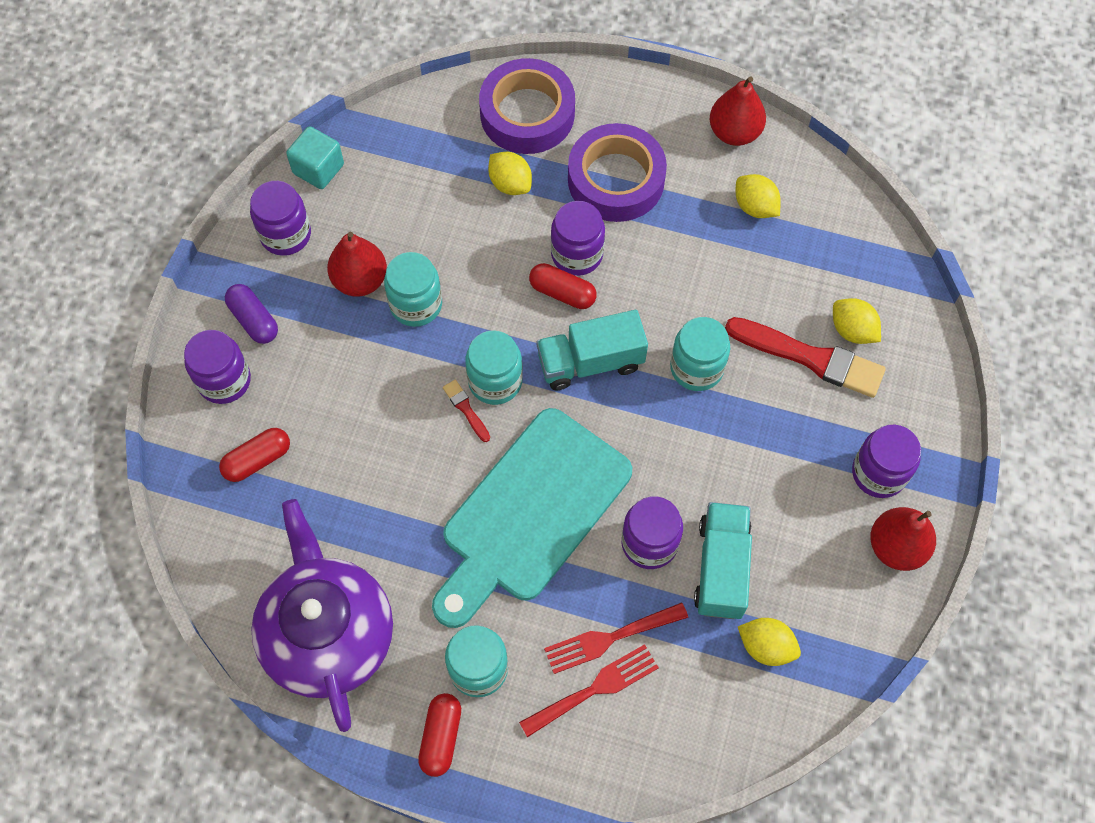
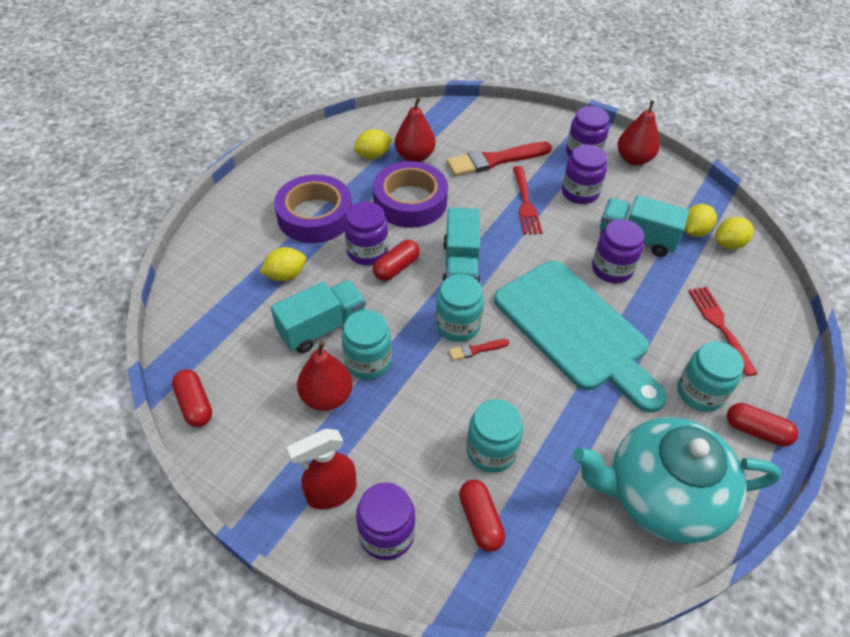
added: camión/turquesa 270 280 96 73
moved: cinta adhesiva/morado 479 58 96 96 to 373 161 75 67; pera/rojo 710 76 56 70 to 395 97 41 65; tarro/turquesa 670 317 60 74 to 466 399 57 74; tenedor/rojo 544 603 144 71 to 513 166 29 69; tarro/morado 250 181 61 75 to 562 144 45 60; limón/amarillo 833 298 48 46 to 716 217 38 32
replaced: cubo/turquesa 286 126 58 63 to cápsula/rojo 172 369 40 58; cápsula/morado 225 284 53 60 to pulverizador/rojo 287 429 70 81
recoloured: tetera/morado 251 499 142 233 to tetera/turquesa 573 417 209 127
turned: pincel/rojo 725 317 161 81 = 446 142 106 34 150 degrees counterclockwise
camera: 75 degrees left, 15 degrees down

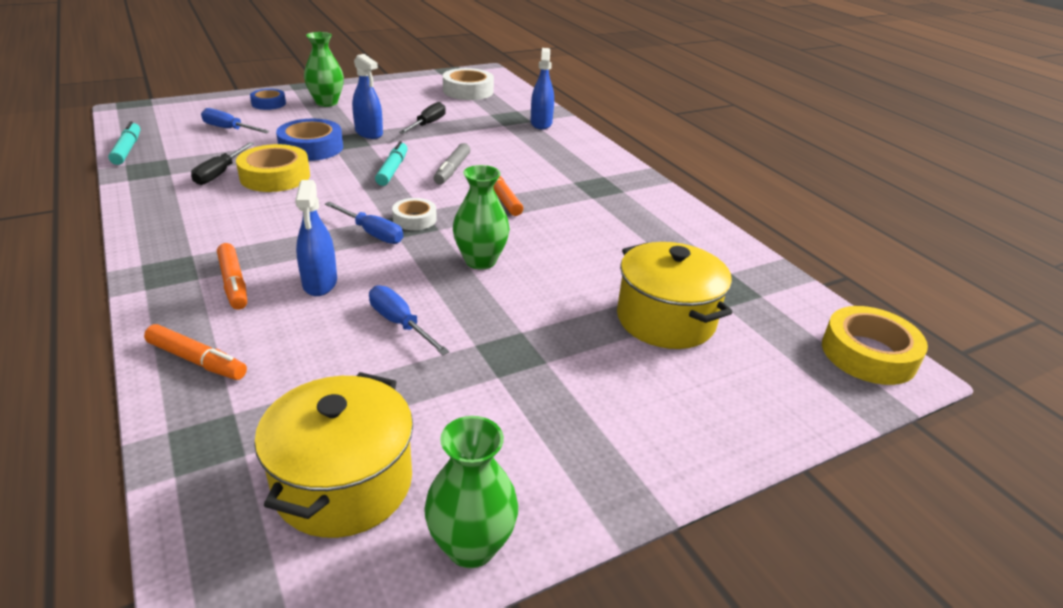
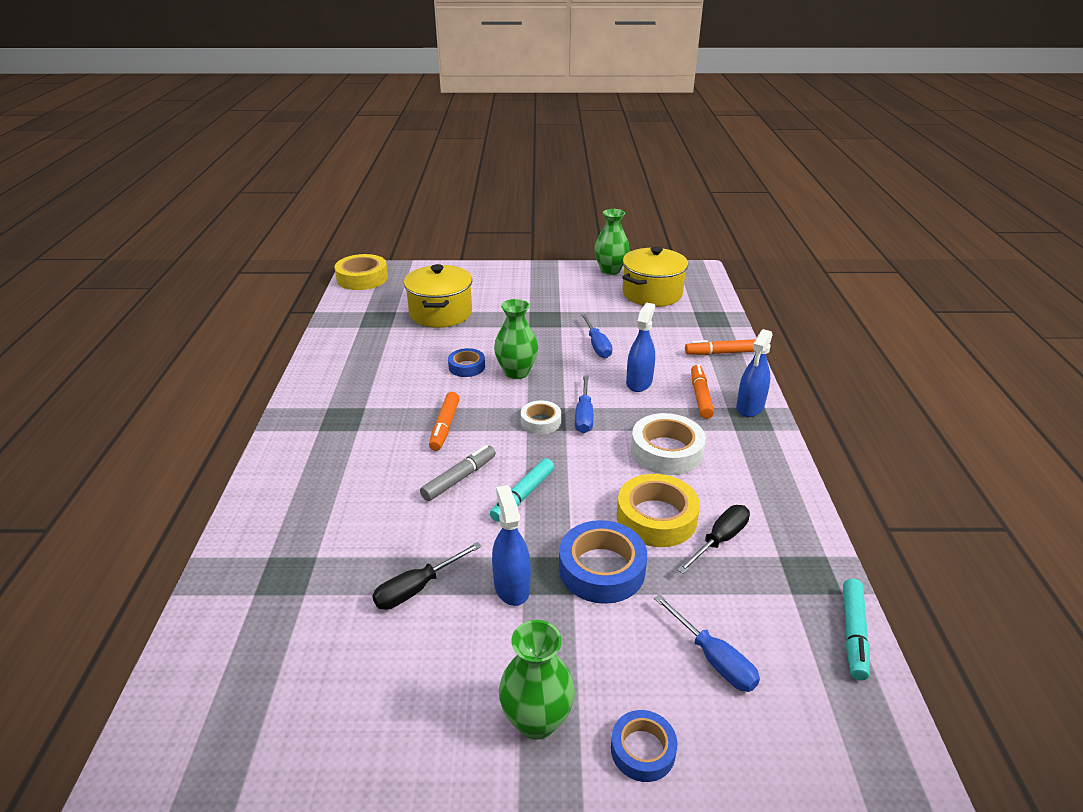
added: cinta adhesiva/azul 448 348 37 29
moved: cinta adhesiva/blanco 443 68 51 32 to 631 413 75 62; pulverizador/azul 531 48 23 81 to 736 329 36 88
turned: destornillador/azul 325 202 78 42 = 575 375 18 58 150 degrees counterclockwise; rotulador/naranja 144 324 103 56 = 685 339 71 16 60 degrees counterclockwise
camera: 150 degrees left, 0 degrees up

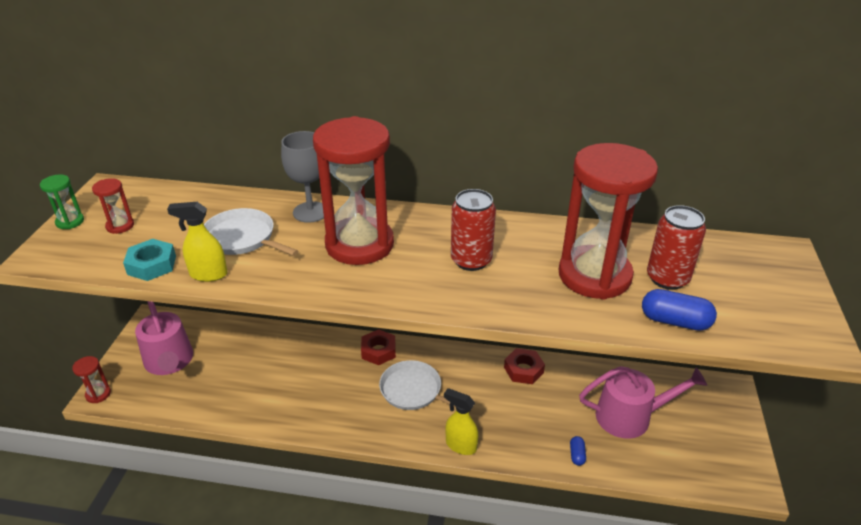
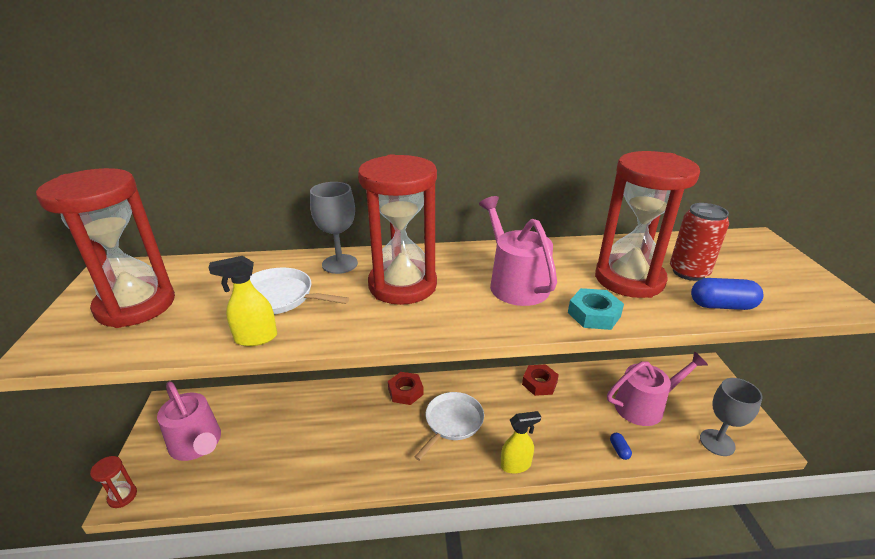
removed: reloj de arena/verde 40 175 44 54
added: copa/gris 700 378 63 78
moved: tuerca/turquesa 123 239 53 42 to 568 288 56 42
replaced: lata/rojo 451 189 45 82 to regadera/rosa 479 196 78 110
turned: sartén/blanco 379 360 93 53 = 415 392 69 69 105 degrees clockwise; pulverizador/amarillo 444 388 34 67 = 500 411 41 63 150 degrees clockwise
resized: reloj de arena/rojo 92 178 42 56 = 36 168 139 160 x2.48
camera: 15 degrees left, 5 degrees down

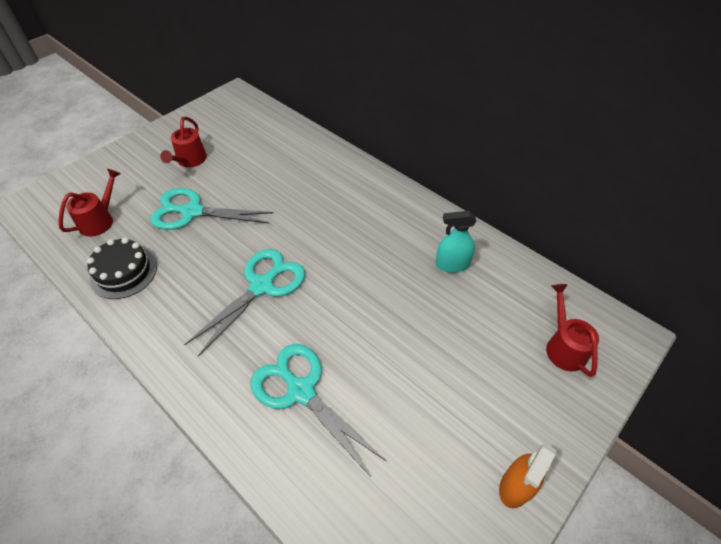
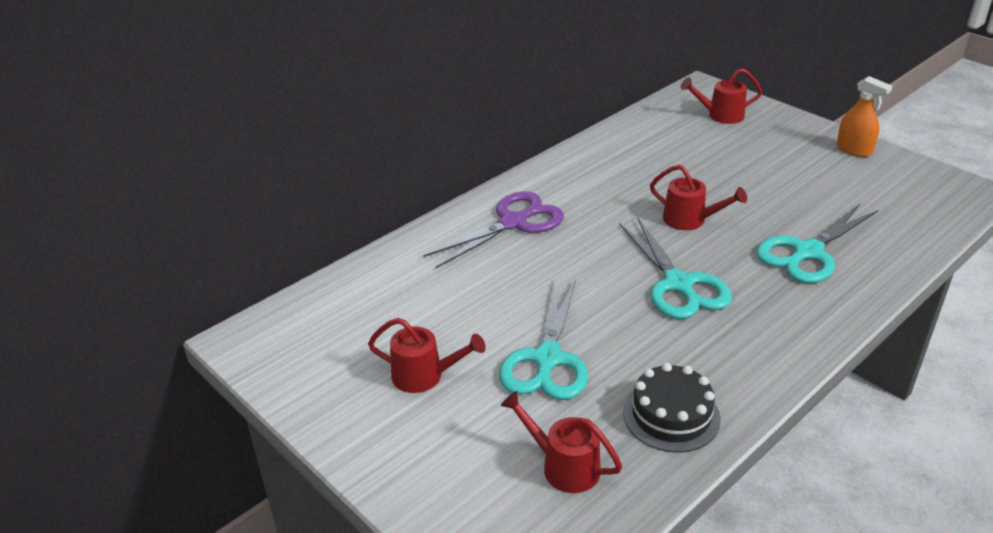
removed: pulverizador/turquesa 435 211 42 62
added: tijeras/morado 423 191 141 77; regadera/rojo 650 165 97 65
turned: tijeras/turquesa 184 249 121 108 = 619 217 113 102 150 degrees counterclockwise
camera: 85 degrees left, 15 degrees down

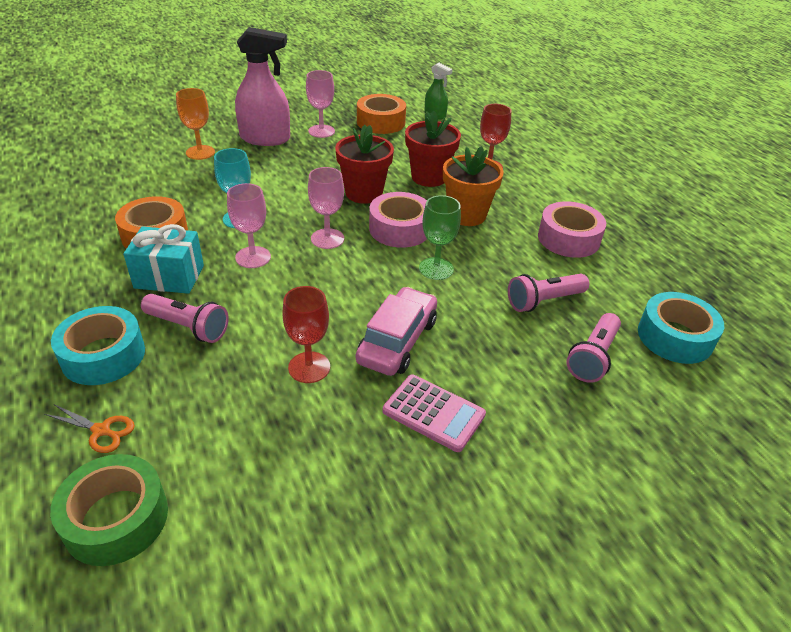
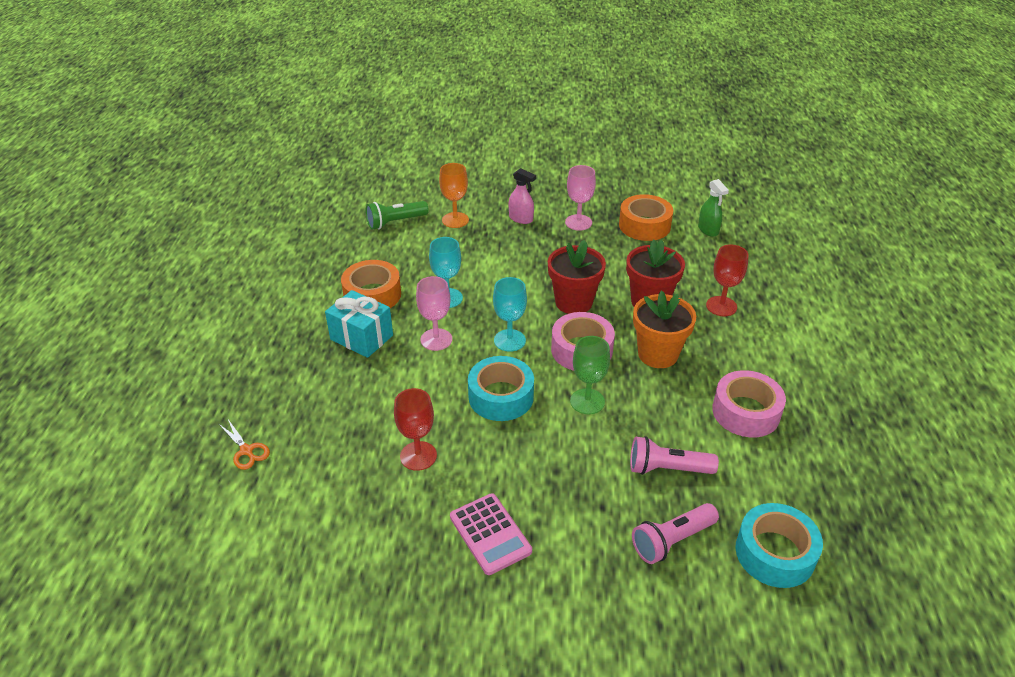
removed: cinta adhesiva/verde 50 454 118 112; lámpara de mano/rosa 141 294 88 49; coche/rosa 356 287 81 89
added: lámpara de mano/verde 366 201 63 29
moved: cinta adhesiva/turquesa 51 306 94 79 to 468 356 66 65
recoloured: copa/rosa 308 167 36 82 to copa/turquesa 493 277 34 75
resized: pulverizador/rosa 235 27 55 119 = 509 168 27 56 x0.53
camera: 30 degrees right, 0 degrees up

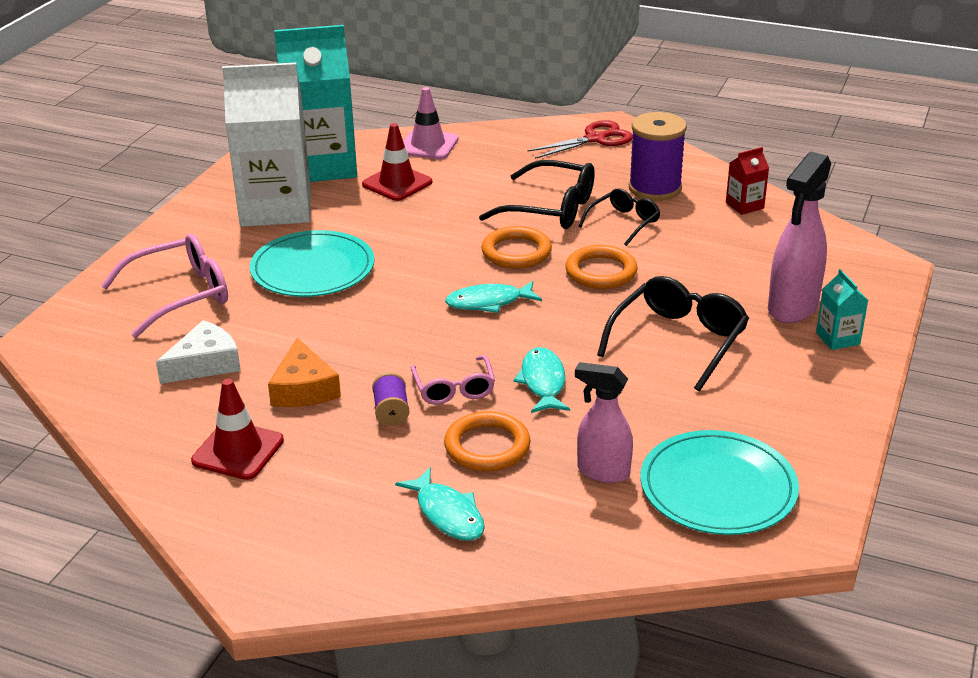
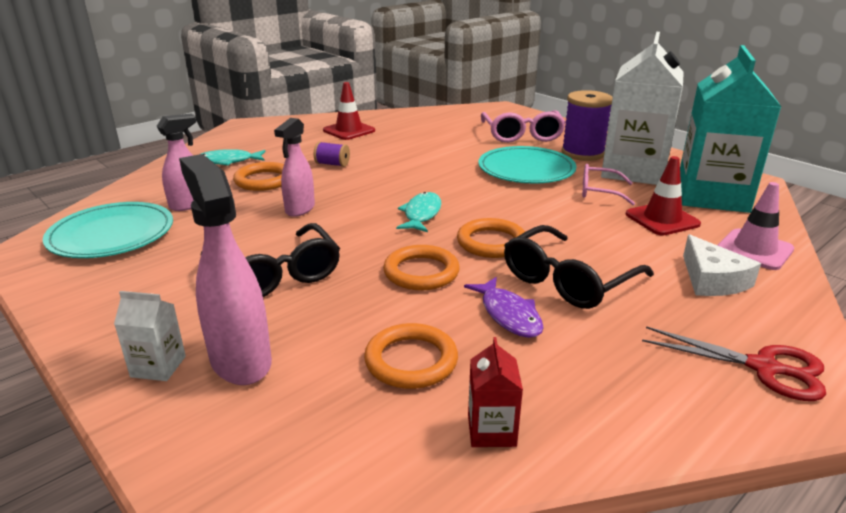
removed: queso/naranja 268 338 73 69
added: anillo/naranja 364 323 94 66
moved: carrete/morado 629 112 58 89 to 562 90 51 71; gafas/rosa 410 355 85 50 to 582 164 53 41; queso/blanco 156 320 85 64 to 683 234 78 62
replaced: pez/turquesa 513 347 57 66 to pulverizador/rosa 274 118 41 99; gafas/negro 579 189 81 57 to pez/morado 464 277 80 61
recoloured: cartón de leche/turquesa 816 269 52 81 to cartón de leche/blanco 114 291 72 90
turned: tijeras/rojo 527 120 105 39 = 642 326 184 75 60 degrees counterclockwise
camera: 115 degrees right, 5 degrees down

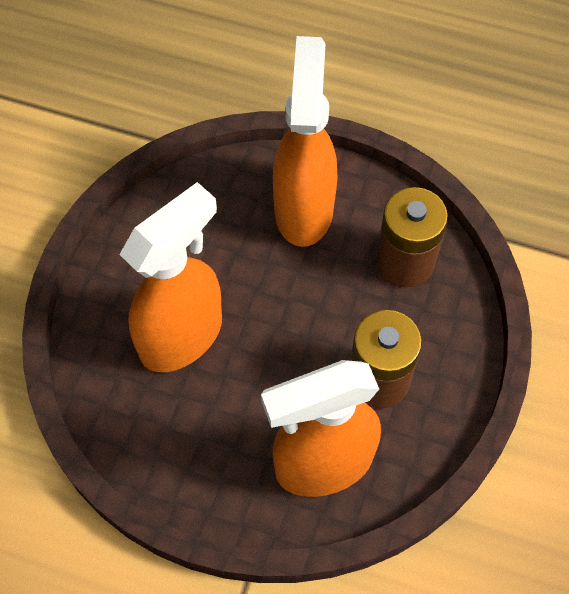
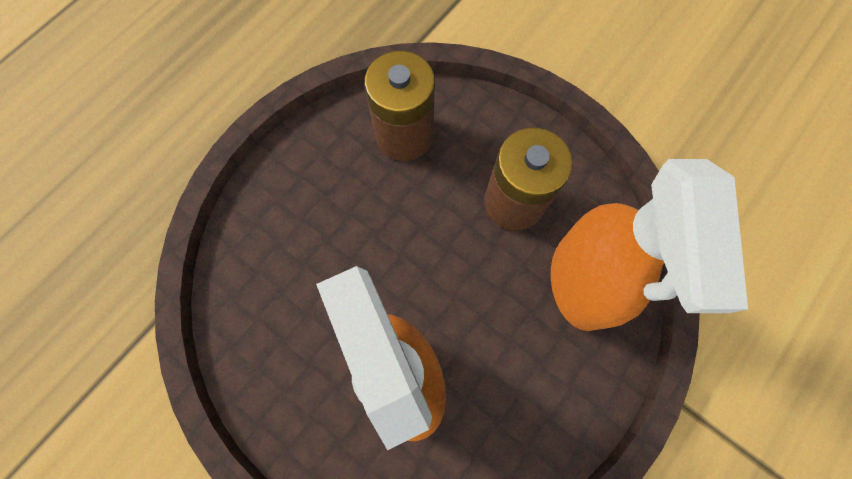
removed: pulverizador/naranja 273 36 64 211
camera: 70 degrees left, 10 degrees up

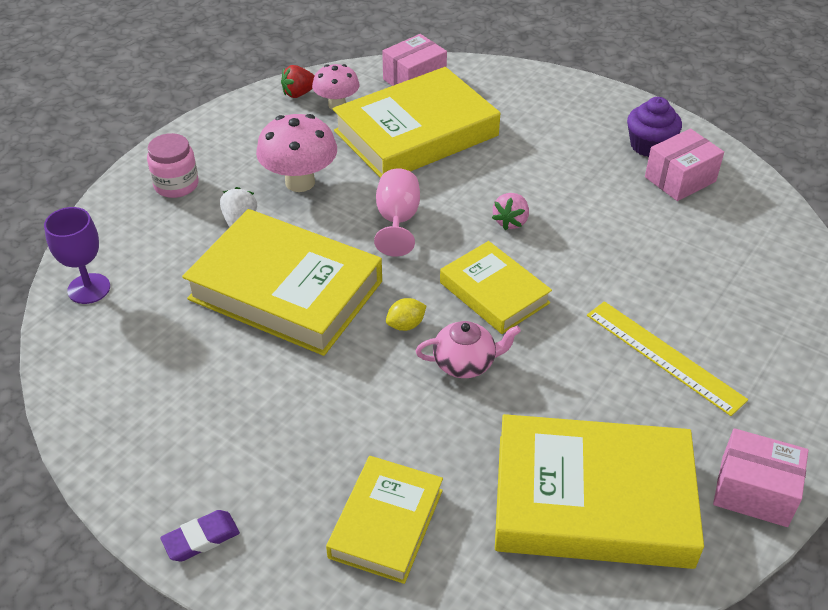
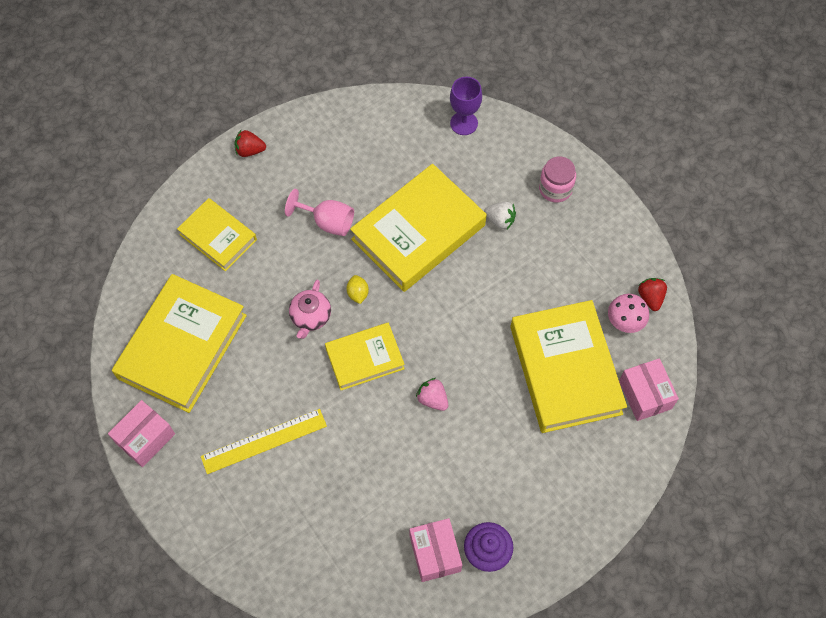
removed: seta/rosa 256 114 81 78
moved: copa/rosa 374 169 46 88 to 285 189 69 47
replaced: goma de borrar/morado 160 510 80 51 to fresa/rojo 234 130 32 27
camera: 110 degrees right, 20 degrees up

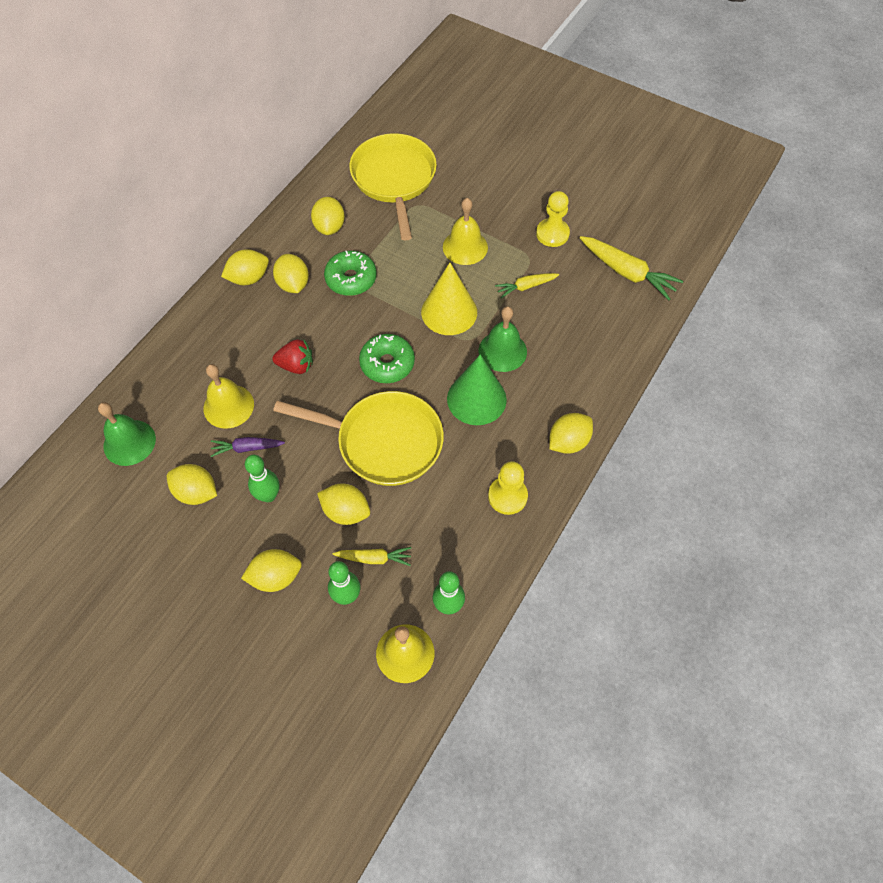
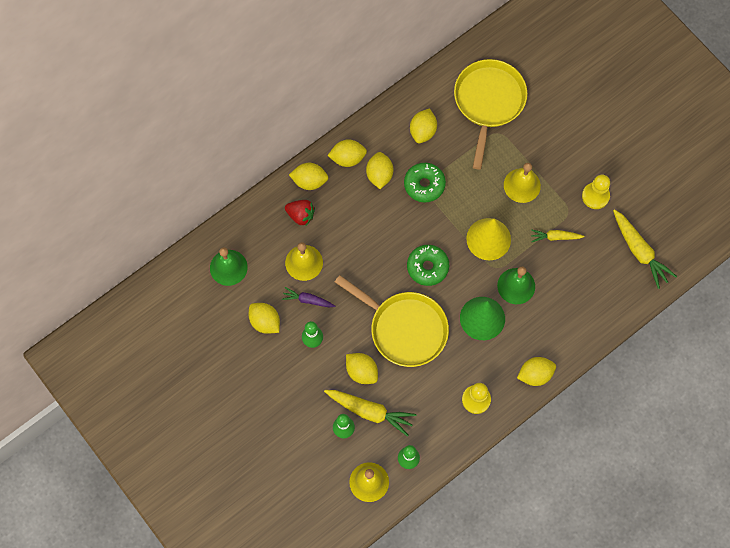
moved: fresa/rojo 272 339 41 35 to 285 200 30 26; limón/amarillo 241 549 61 43 to 289 163 39 27
resized: zanahoria/amarillo 333 547 78 19 = 324 390 92 47 x1.71
camera: 20 degrees right, 10 degrees up

